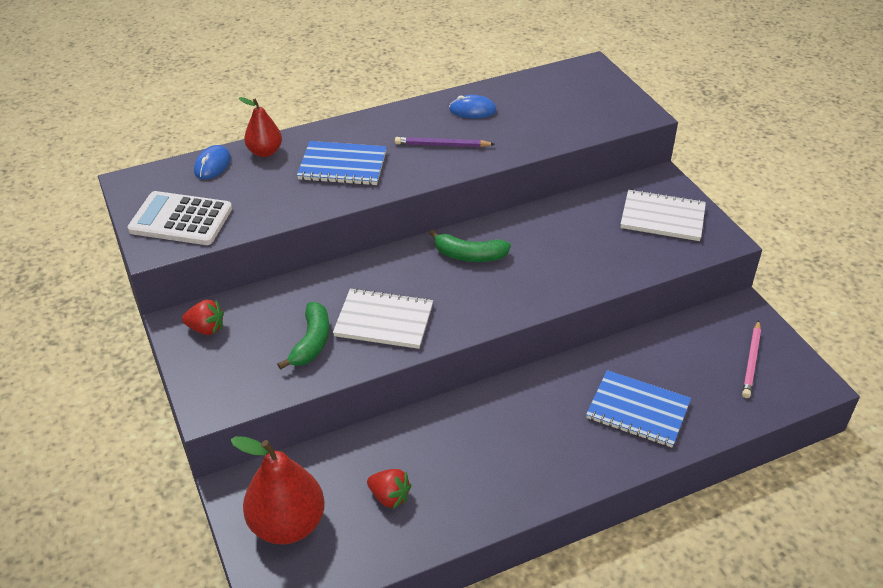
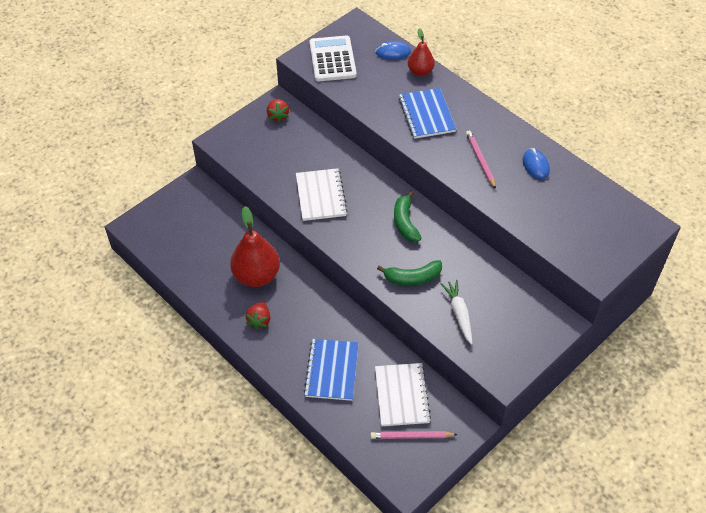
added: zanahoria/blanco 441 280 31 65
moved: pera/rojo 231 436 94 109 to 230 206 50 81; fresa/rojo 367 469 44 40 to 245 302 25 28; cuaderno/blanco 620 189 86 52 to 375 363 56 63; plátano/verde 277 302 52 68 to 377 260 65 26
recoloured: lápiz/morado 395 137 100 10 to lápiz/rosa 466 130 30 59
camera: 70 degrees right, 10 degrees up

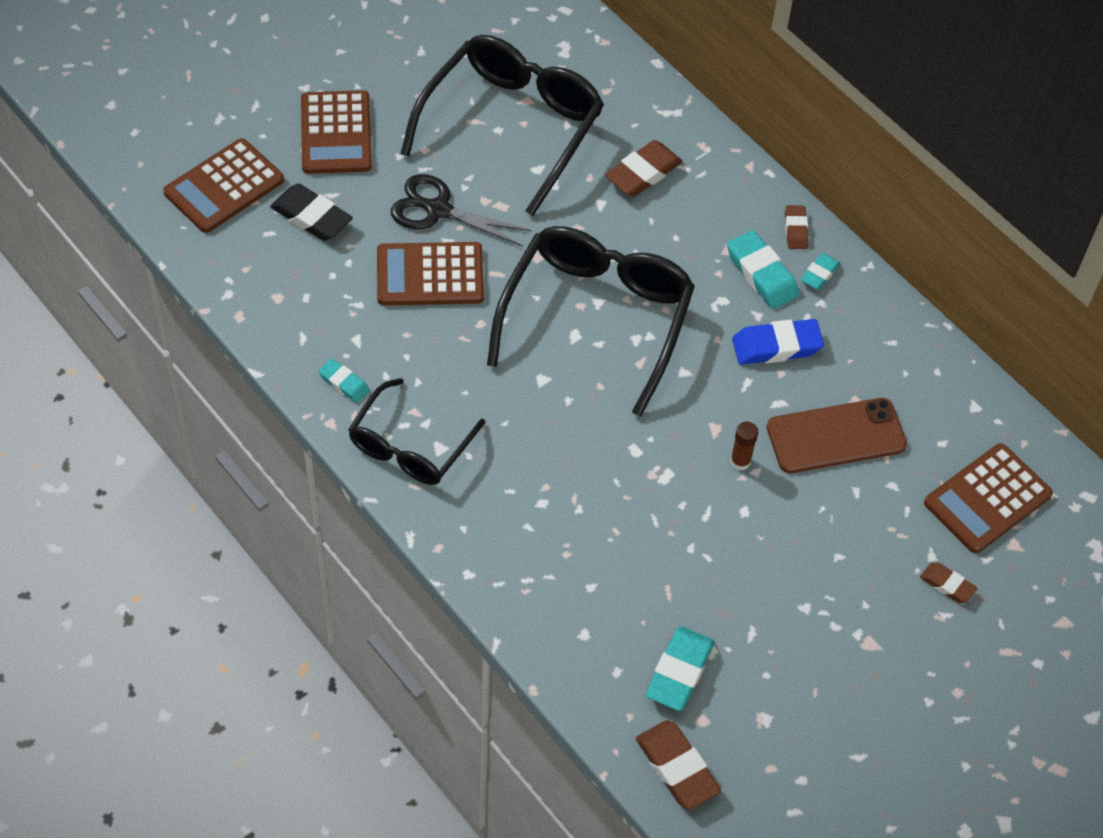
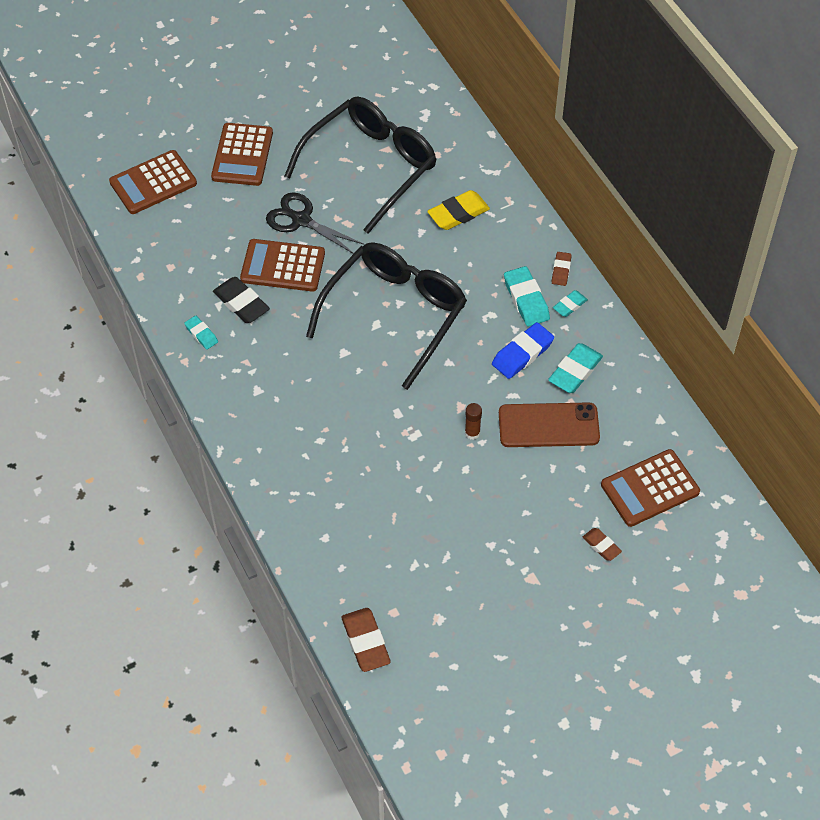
removed: gafas/negro 348 378 137 107
moved: goma de borrar/negro 270 184 83 57 to 213 277 57 46; goma de borrar/turquesa 646 627 68 84 to 548 343 55 50
recoloured: goma de borrar/marrón 605 140 77 57 to goma de borrar/amarillo 427 190 63 40
turned: goma de borrar/azul 732 319 92 46 = 492 322 62 57 45 degrees counterclockwise
camera: 15 degrees right, 0 degrees up

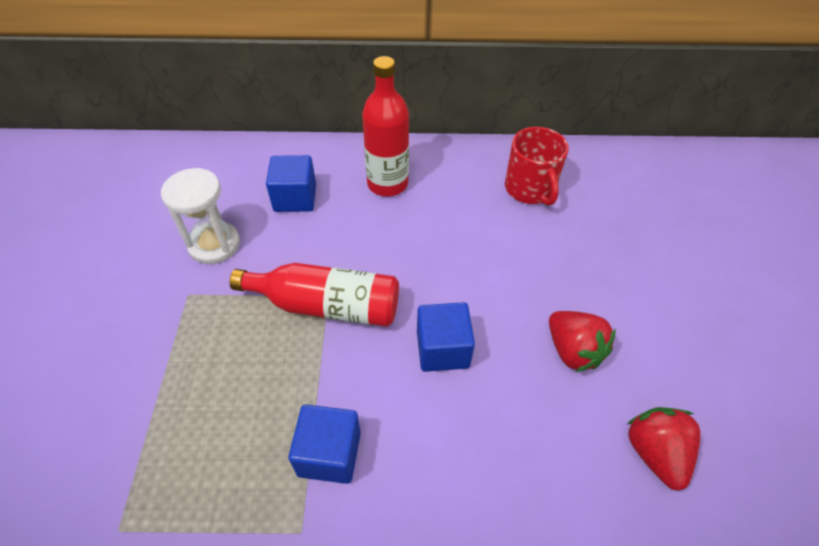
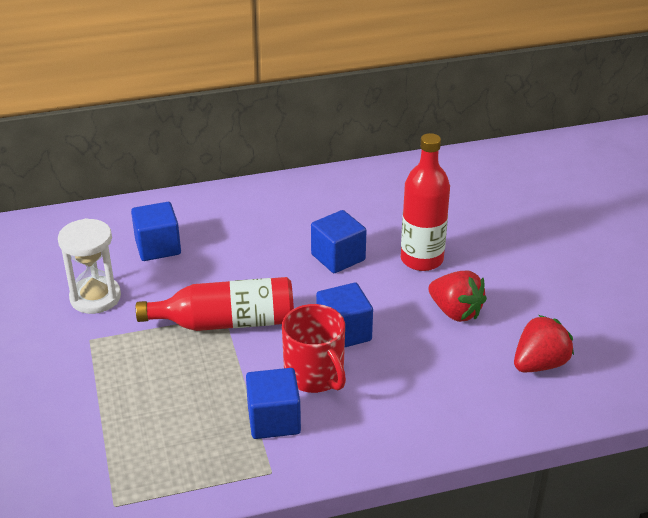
added: cubo/azul 311 210 56 63
moved: taza/rojo 505 127 64 79 to 282 304 64 89; botella/rojo 362 56 47 141 to 401 133 49 138
turned: fresa/rojo 626 407 75 84 = 514 315 60 57 75 degrees clockwise
camera: 15 degrees left, 15 degrees down

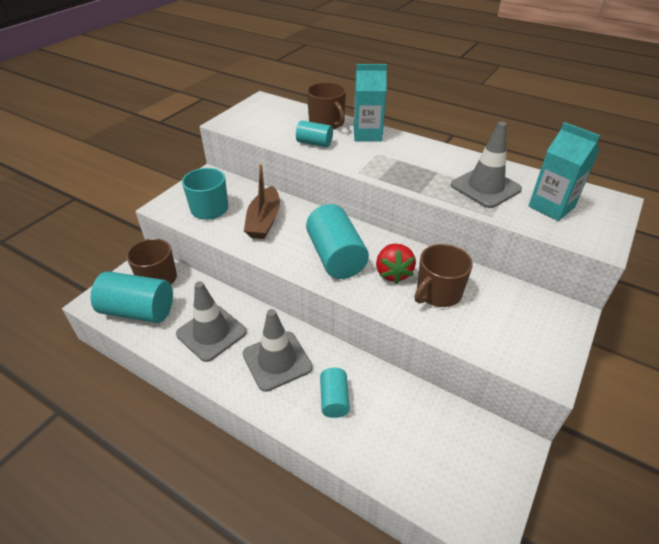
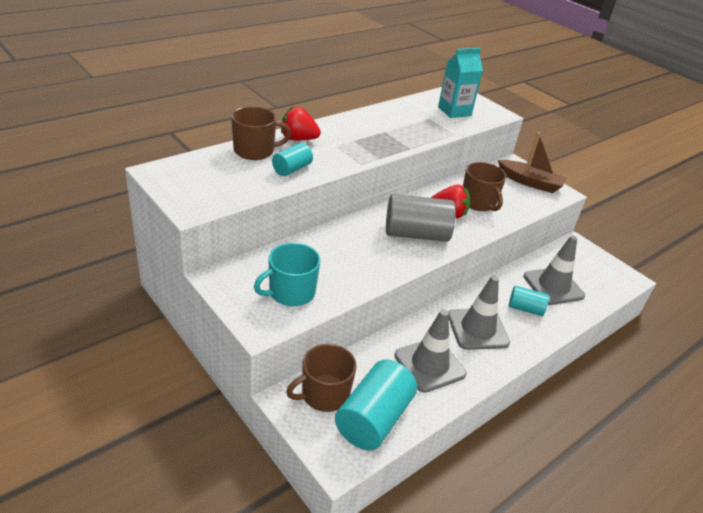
moved: barco/marrón 244 164 36 75 to 498 132 69 61; cono de tráfico/gris 451 122 71 86 to 523 235 62 70
replaced: cartón de leche/turquesa 354 64 33 77 to fresa/rojo 281 107 40 33
recoloured: cilindro/turquesa 306 204 63 75 to cilindro/gris 386 194 70 48
camera: 75 degrees left, 5 degrees down

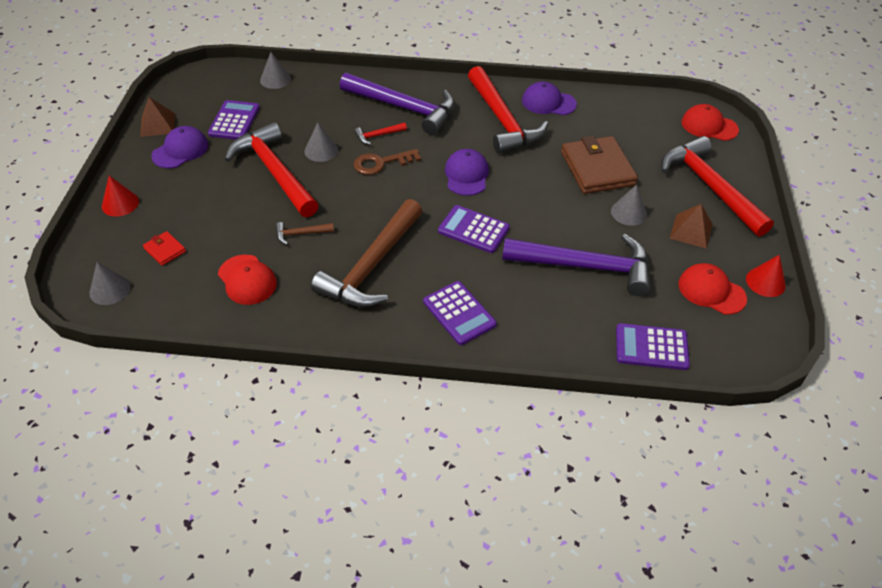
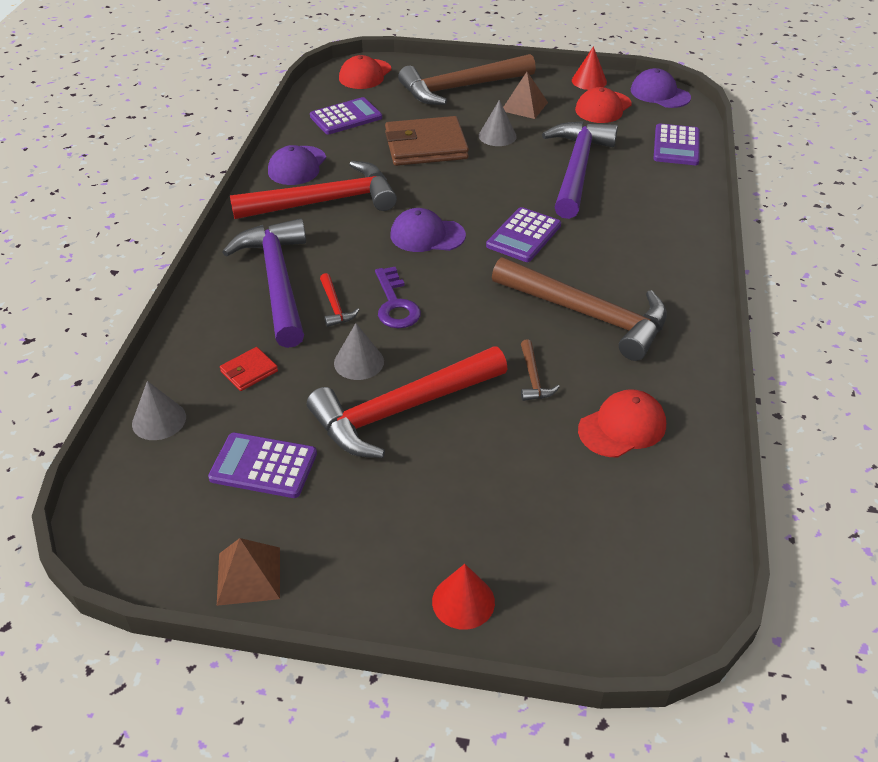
removed: cono/gris 89 262 42 43
moved: cartera/rojo 143 231 43 35 to 220 347 58 44; calculadora/morado 423 281 74 64 to 310 97 72 38; gorra/morado 151 126 57 42 to 631 68 60 40
recoloured: llave/marrón 354 149 67 26 to llave/morado 375 267 46 61; martillo/rojo 661 136 113 101 to martillo/marrón 398 54 138 51
turned: martillo/morado 340 73 115 62 = 223 218 83 130 45 degrees counterclockwise
camera: 85 degrees left, 5 degrees down

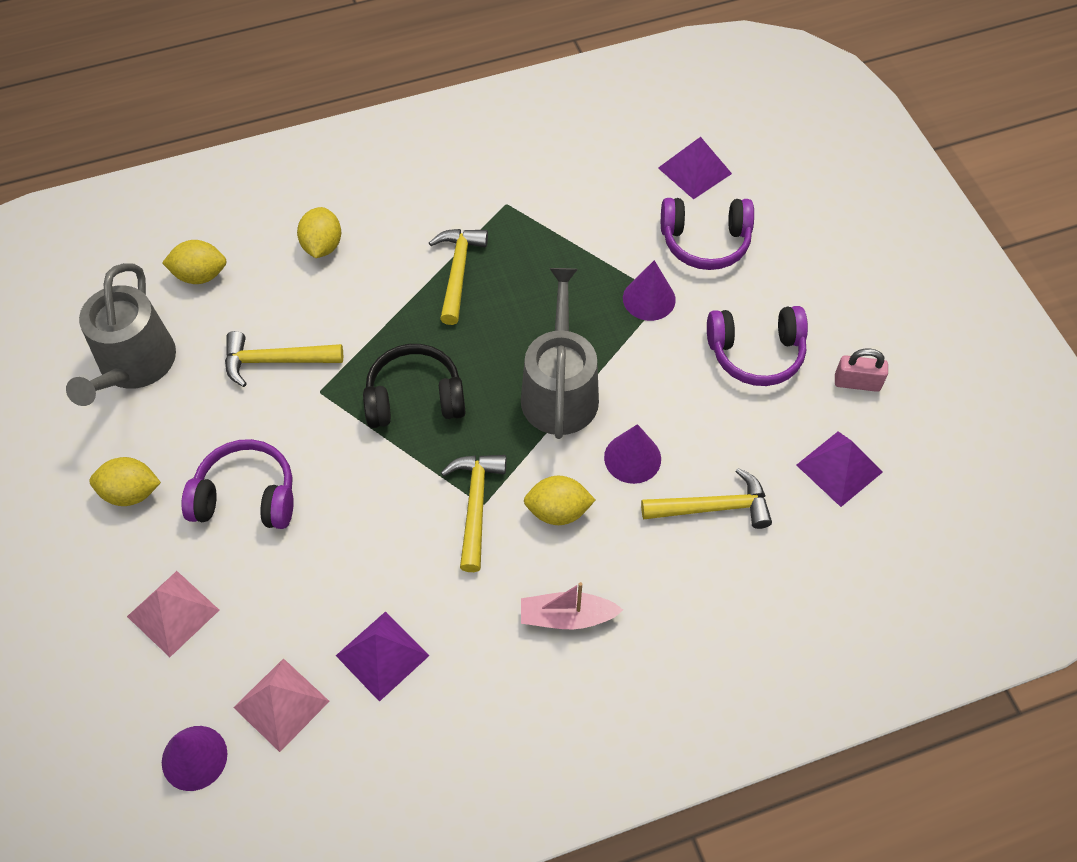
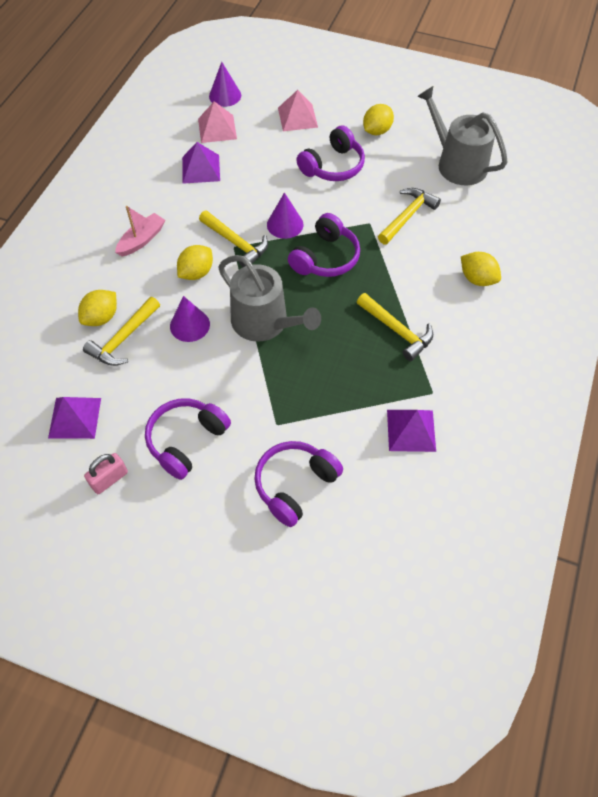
moved: limón/amarillo 162 240 64 44 to 78 290 39 36; cono/morado 623 260 53 61 to 267 192 36 47; pirámide/morado 658 137 74 62 to 387 410 49 42
recoloured: auriculares/negro 363 344 103 84 to auriculares/morado 288 213 72 64
camera: 130 degrees right, 0 degrees up

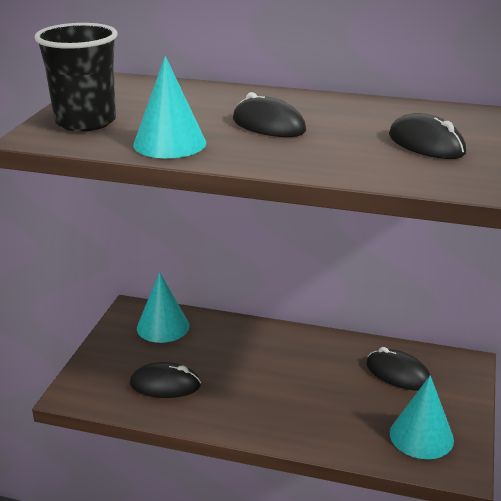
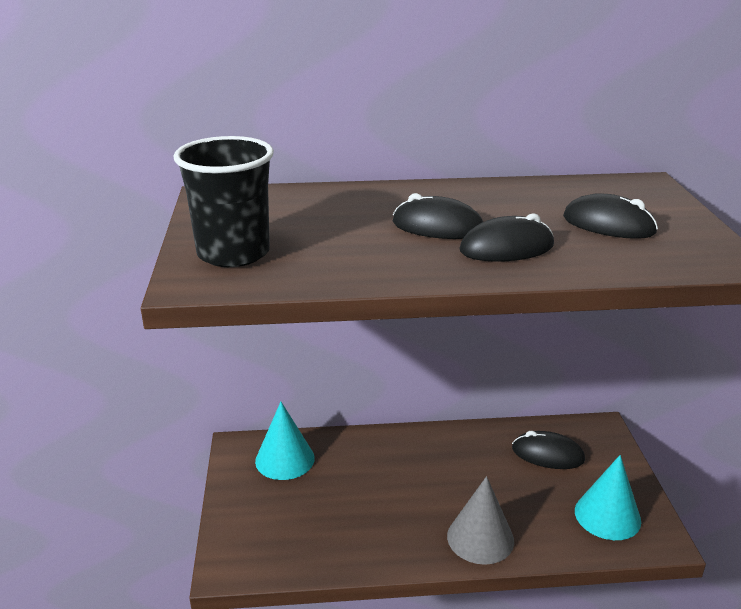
removed: cono/turquesa 133 56 73 102
added: cono/gris 447 476 67 89
moved: ratón/negro 130 362 71 36 to 459 213 95 49
camera: 20 degrees left, 0 degrees up

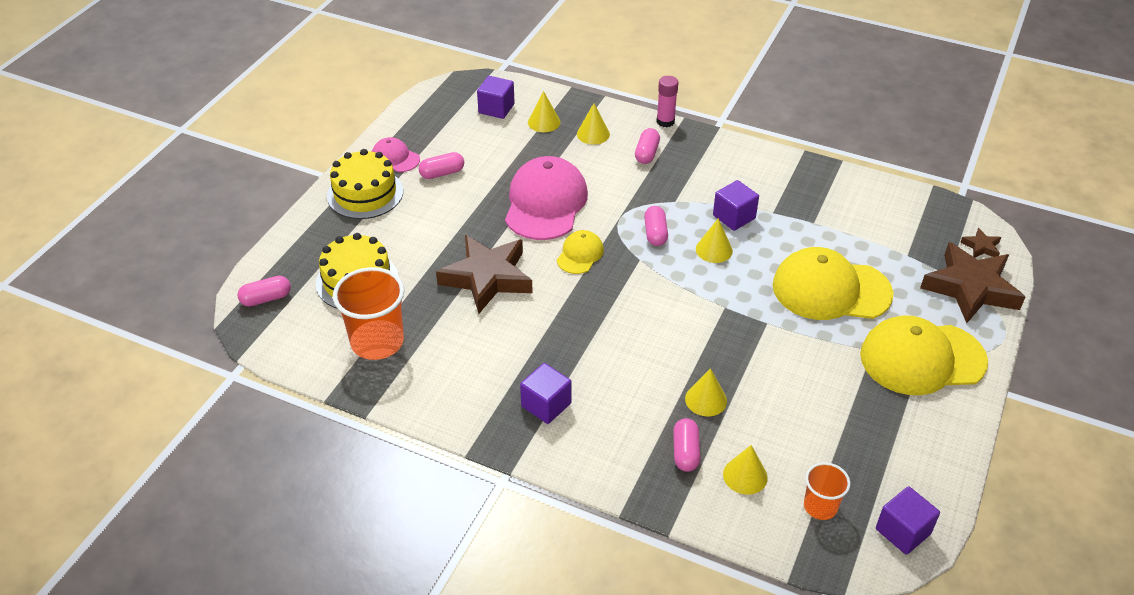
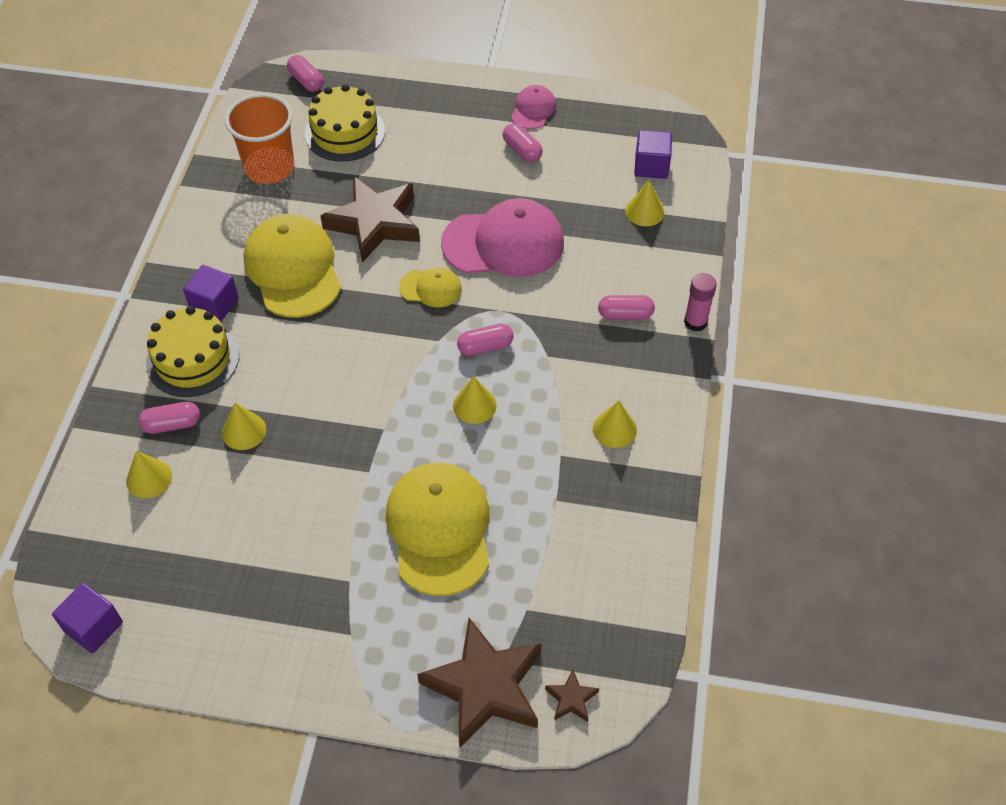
removed: cubo/morado 713 180 46 51; vaso/naranja 804 462 46 58
moved: tarta/amarillo 327 149 76 70 to 146 306 93 91; gorra/amarillo 860 316 128 79 to 243 214 98 104; cono/amarillo 577 103 33 42 to 593 400 44 48
camera: 75 degrees right, 10 degrees up

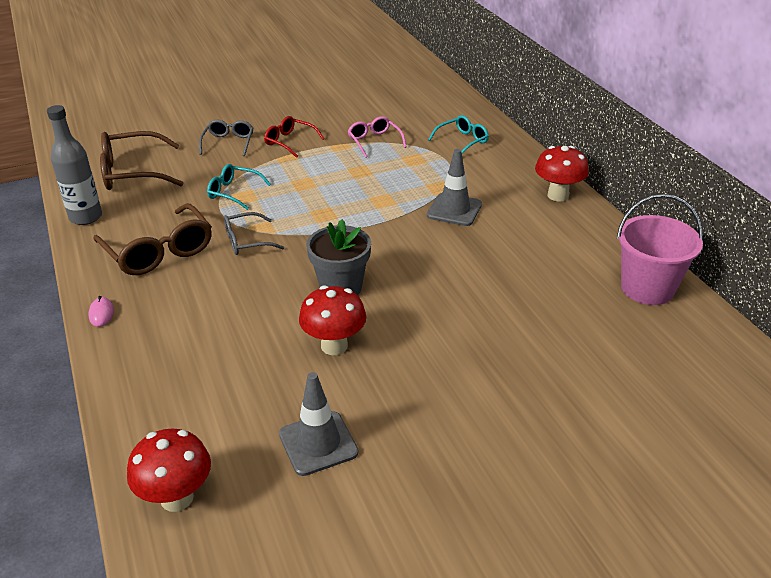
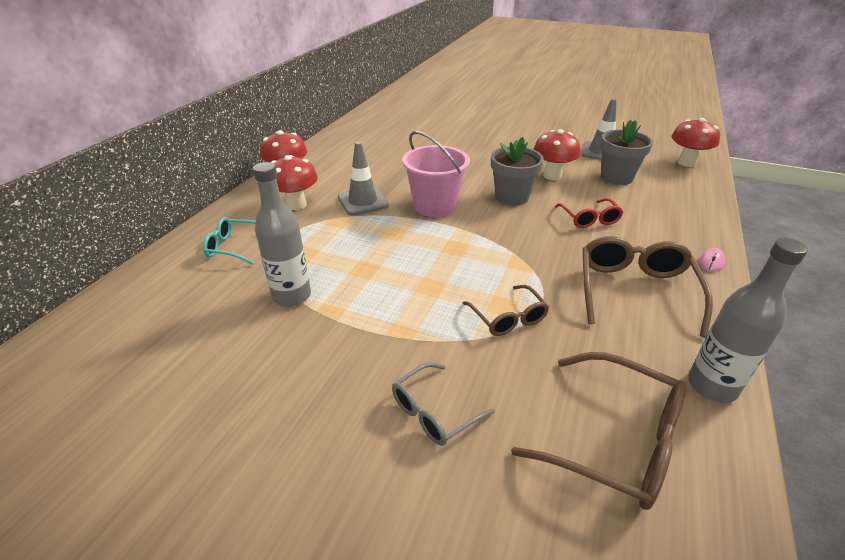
removed: gafas/gris 224 212 60 43
added: seta/rojo 271 155 47 55; maceta/gris 600 120 53 65
moved: balde/rosa 617 194 86 111 to 402 131 68 86; gafas/rojo 264 116 60 42 to 555 198 68 30
replaced: gafas/rosa 348 116 59 42 to botella/gris 253 162 58 145
recoloured: gafas/turquesa 207 164 64 46 to gafas/marrón 462 285 87 51
camera: 135 degrees left, 0 degrees up

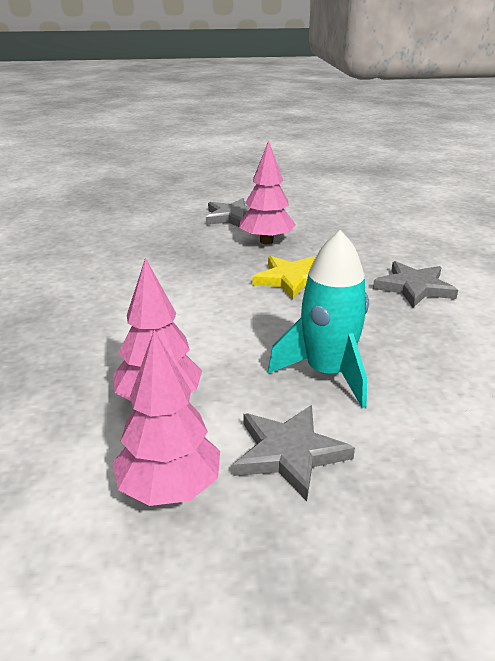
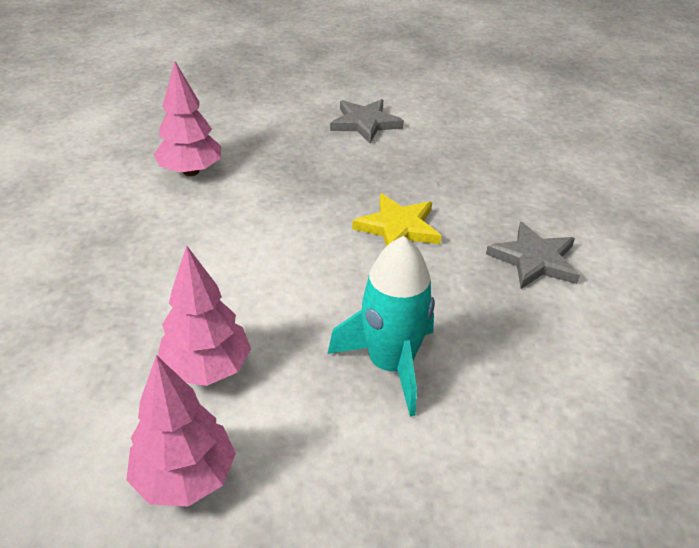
removed: estrella/gris 233 405 122 96
moved: árbol/rosa 239 140 57 104 to 154 61 67 115
camera: 10 degrees right, 10 degrees up

